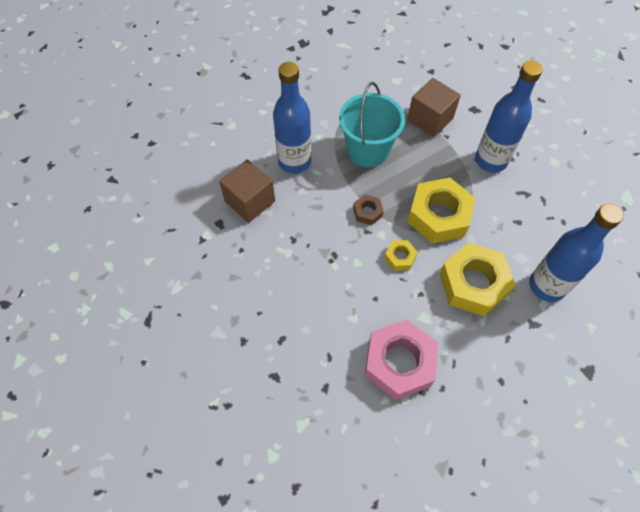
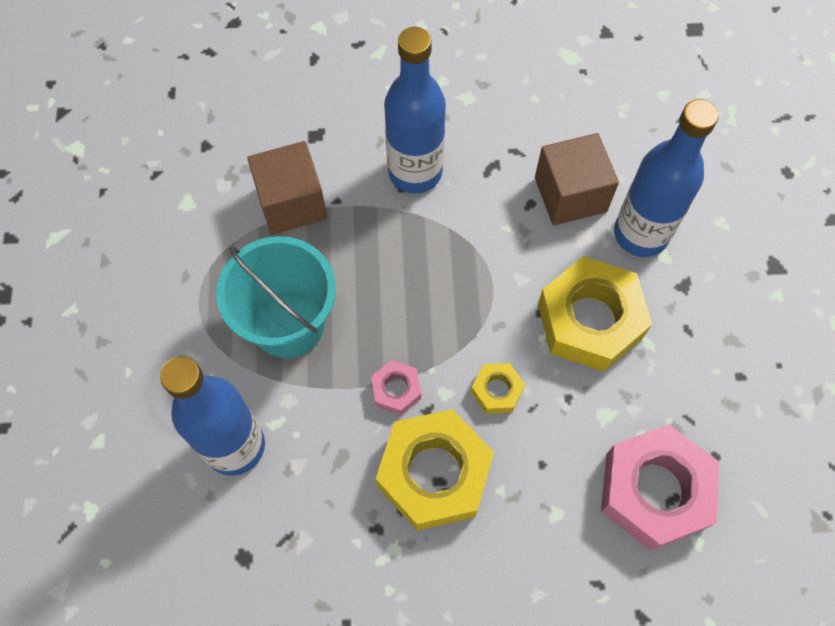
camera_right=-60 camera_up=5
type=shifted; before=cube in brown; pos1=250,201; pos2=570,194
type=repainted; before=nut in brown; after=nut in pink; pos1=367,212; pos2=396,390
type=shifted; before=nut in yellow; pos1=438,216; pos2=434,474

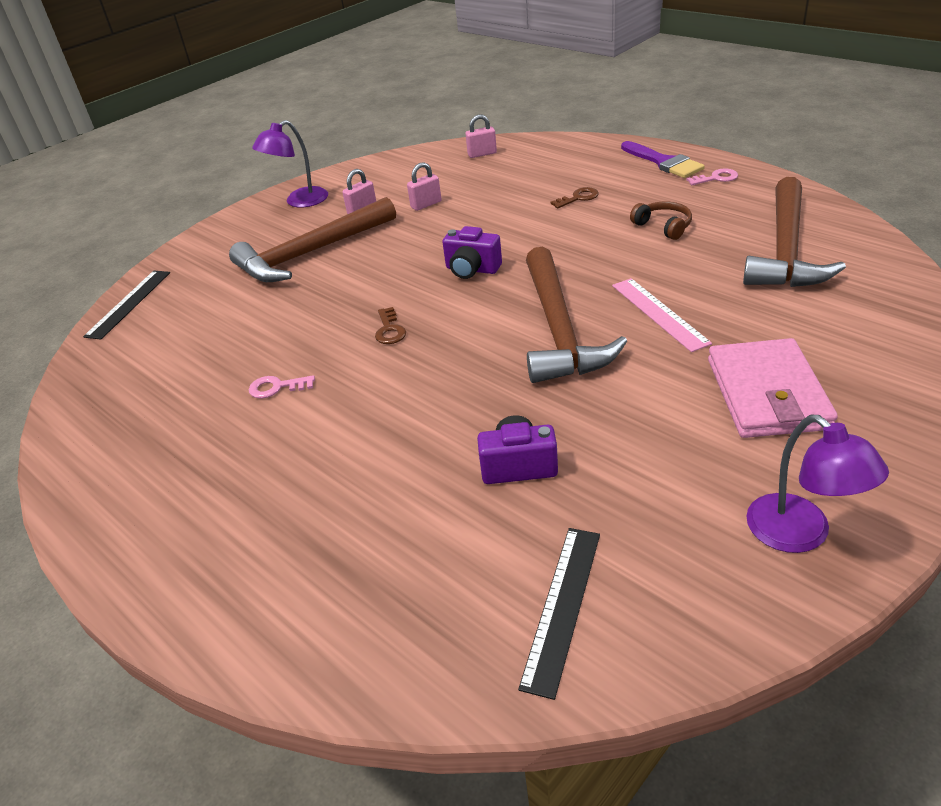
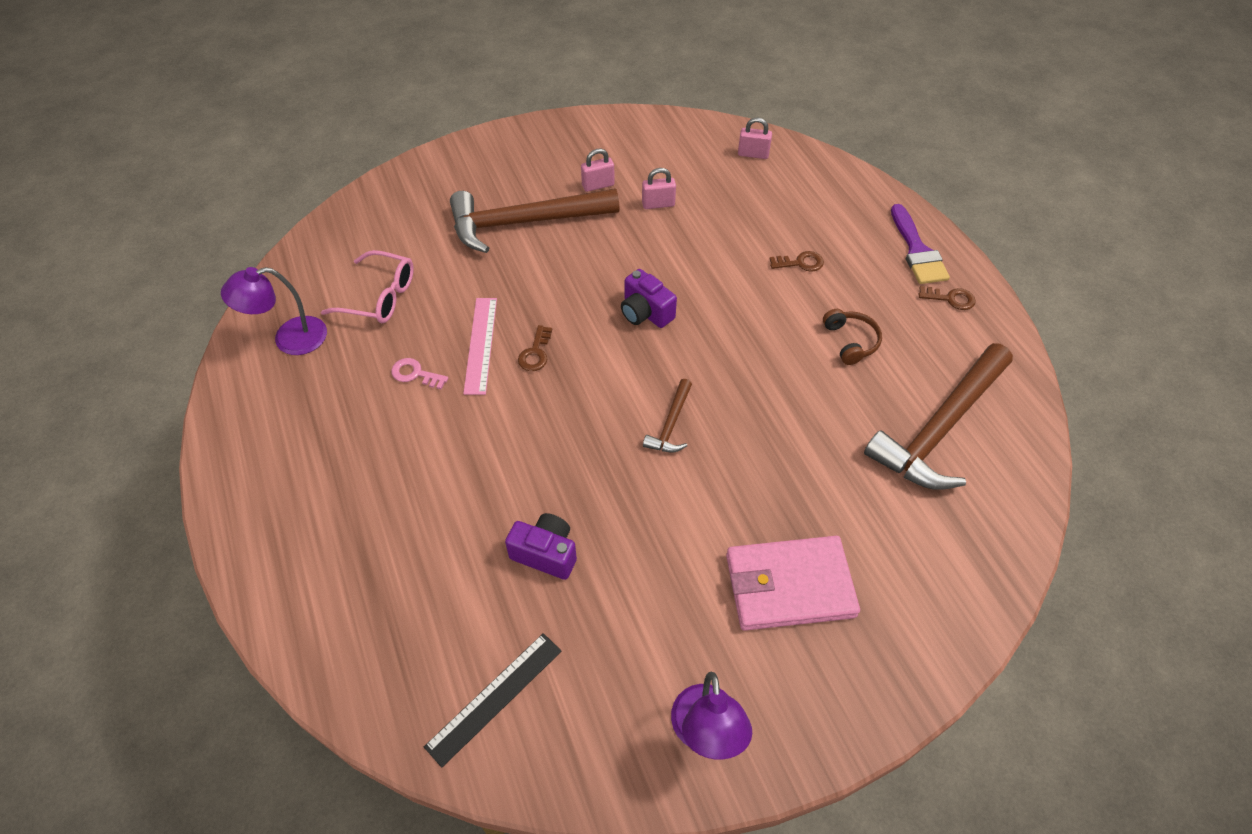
camera_right=20 camera_up=15
type=gone; before=ruler in black; pos1=129,303
type=shifted; before=lamp in purple; pos1=299,201; pos2=289,339
type=scaled; before=hammer in brown; pos1=558,330; pos2=670,424; scale=0.45
type=shifted; before=ruler in pink; pos1=659,313; pos2=481,345
type=repainted; before=key in pink; after=key in brown; pos1=716,178; pos2=950,299
type=rotated; before=wallet in pink; pos1=767,394; pos2=789,586; turn=60
type=new; after=glasses in pink; pos2=379,297

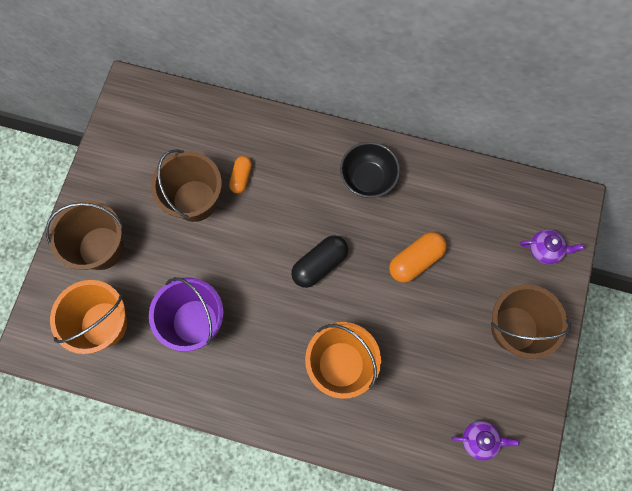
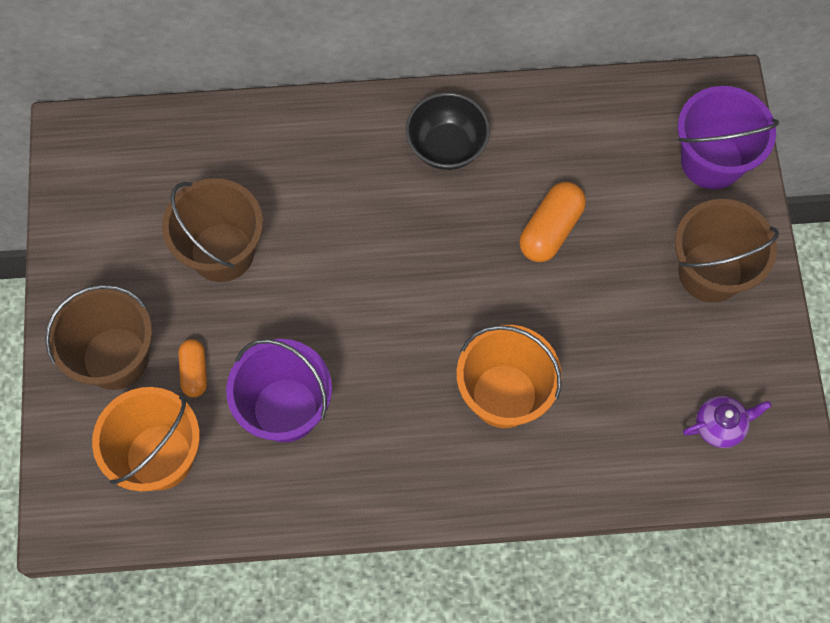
camera_right=-20 camera_up=-5
type=shifted; before=capsule in orange; pos1=241,177; pos2=194,372
type=gone; before=capsule in black; pos1=319,264
type=swapped; before=teapot in purple; after=bucket in purple; pos1=545,250; pos2=712,161

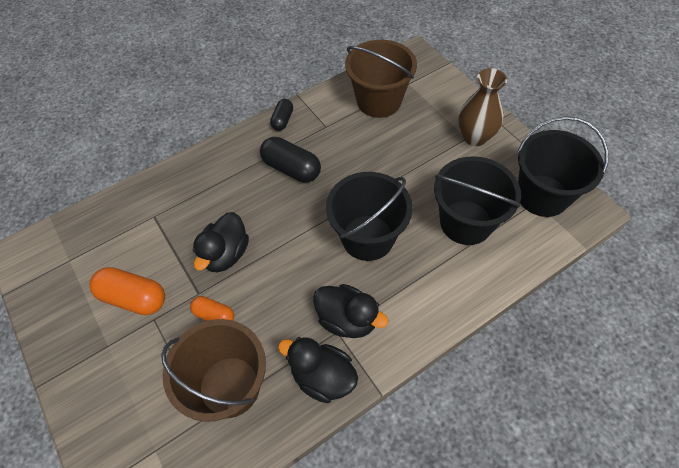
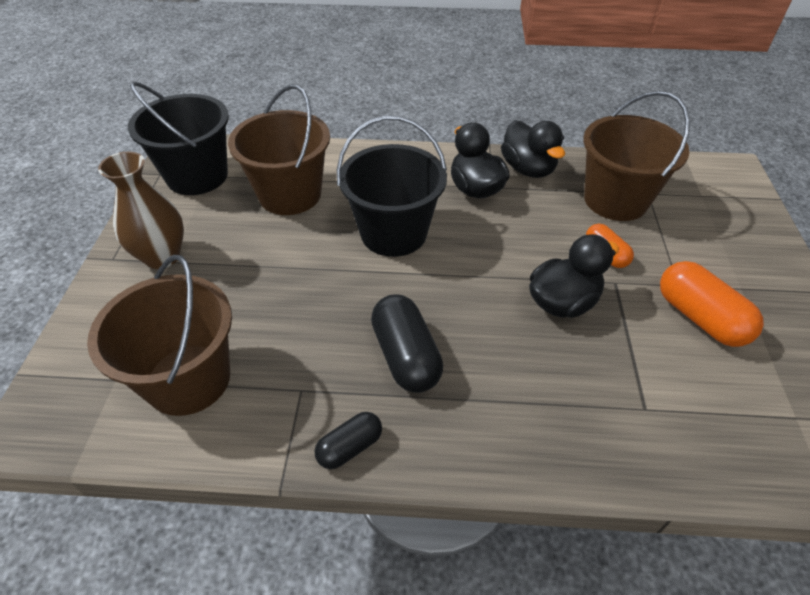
camera_right=-145 camera_up=-10
type=repainted; before=bucket in black; after=bucket in brown; pos1=466,222; pos2=290,194

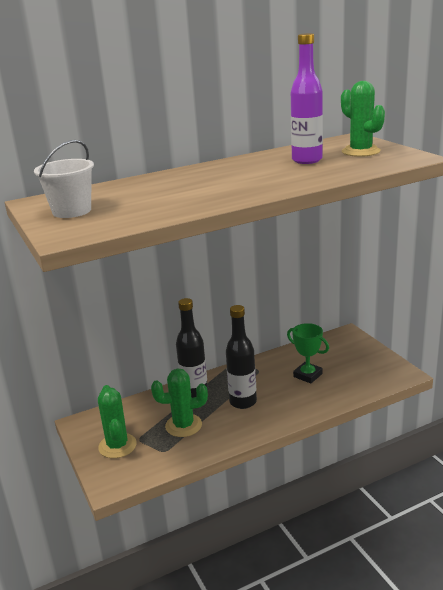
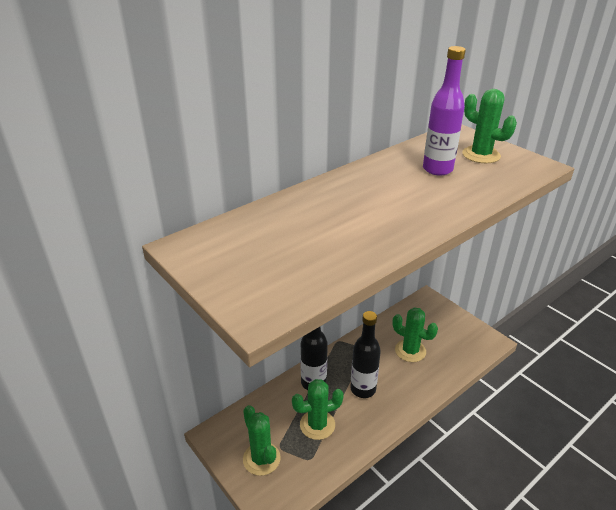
camera_right=-15 camera_up=10
type=gone; before=bucket in white; pos1=72,211
type=swapped; before=trophy in green; after=cactus in green; pos1=307,375; pos2=410,351

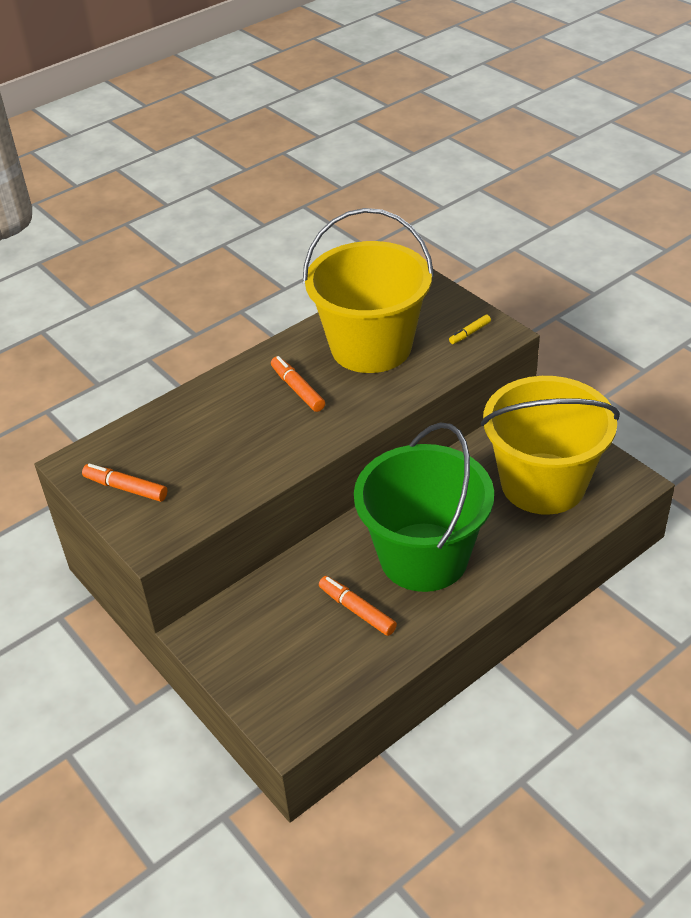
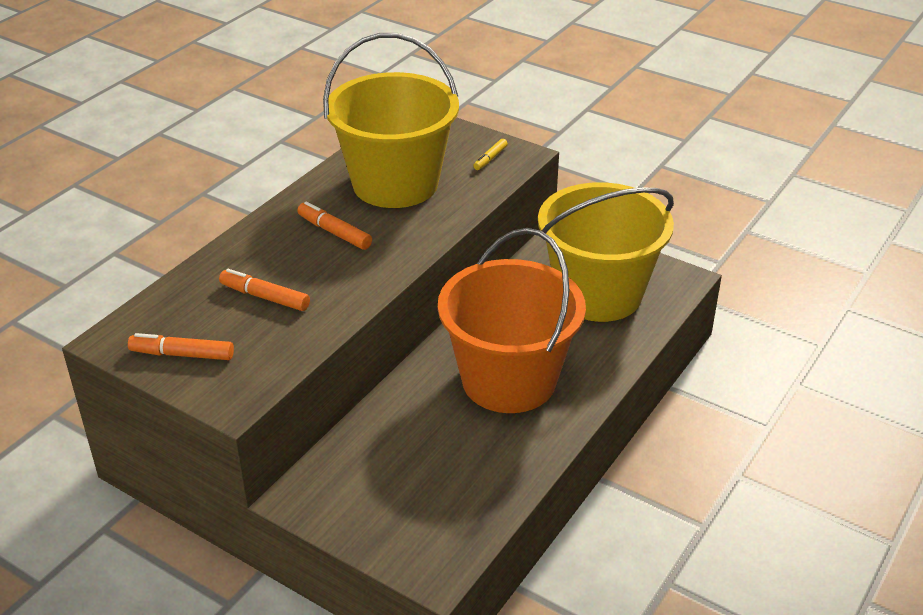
camera_right=-20 camera_up=-5
type=shifted; before=marker in orange; pos1=357,610; pos2=265,297
type=repainted; before=bucket in green; after=bucket in orange; pos1=424,557; pos2=508,380

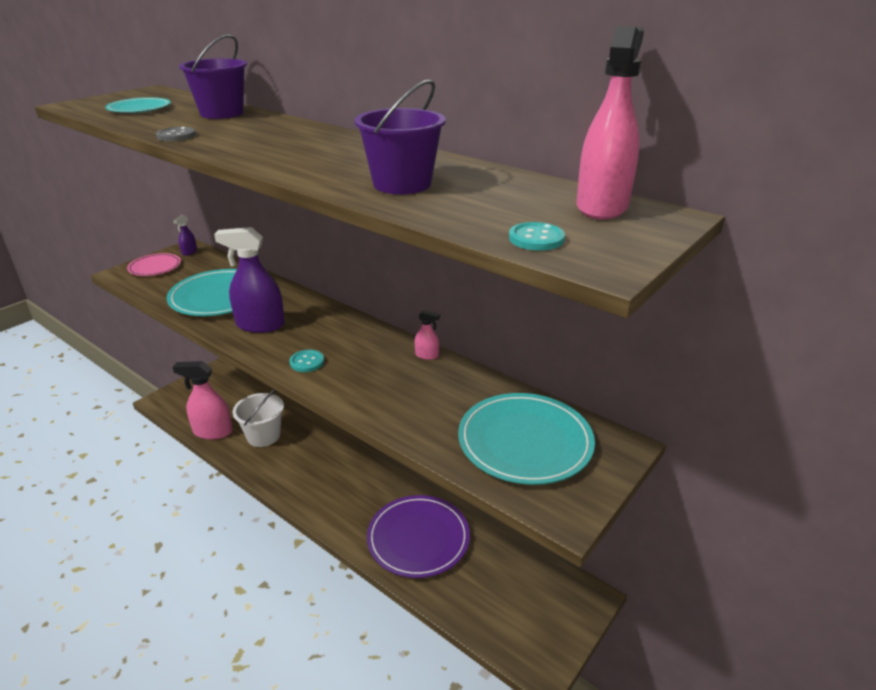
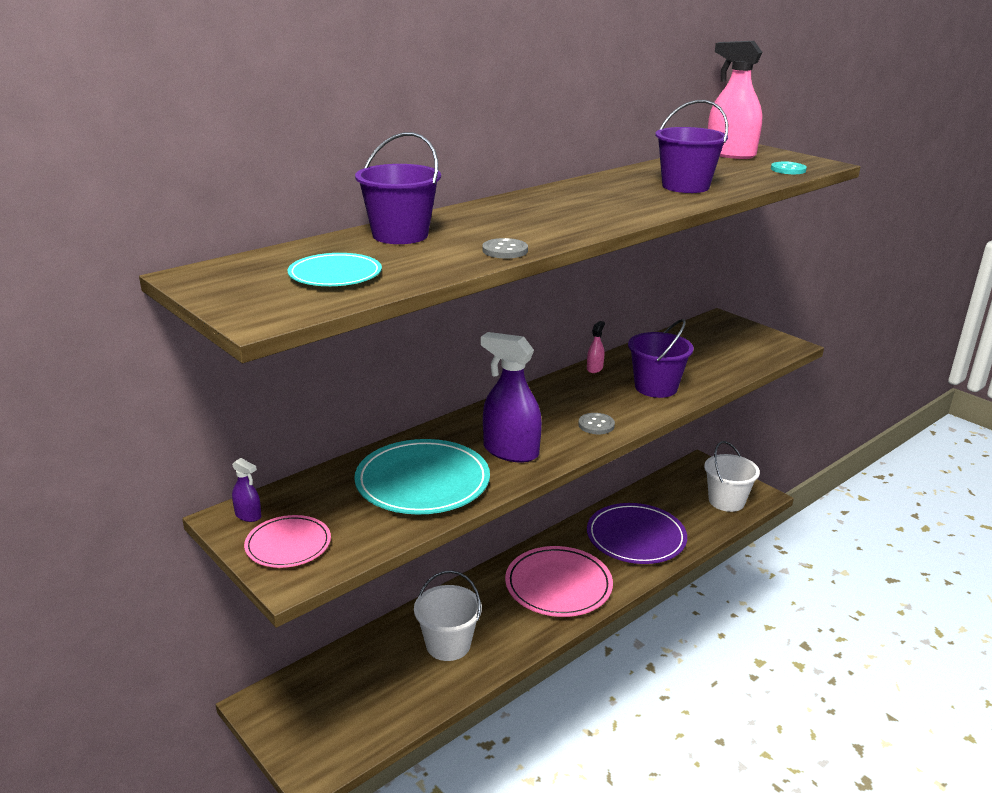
camera_right=-80 camera_up=-5
type=gone; before=spray bottle in pink; pos1=212,431
type=rotated; before=spray bottle in purple; pos1=260,325; pos2=510,451; turn=105
type=repainted; before=button in turquoise; after=button in grey; pos1=307,362; pos2=596,425
type=gone; before=plate in turquoise; pos1=525,441
type=new; after=plate in pink; pos2=558,585
type=new; after=bucket in purple; pos2=656,387
type=new; after=bucket in white; pos2=726,501

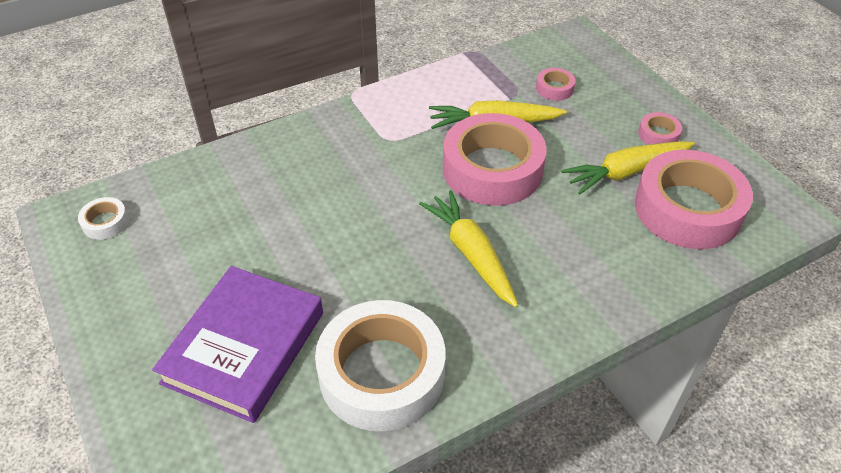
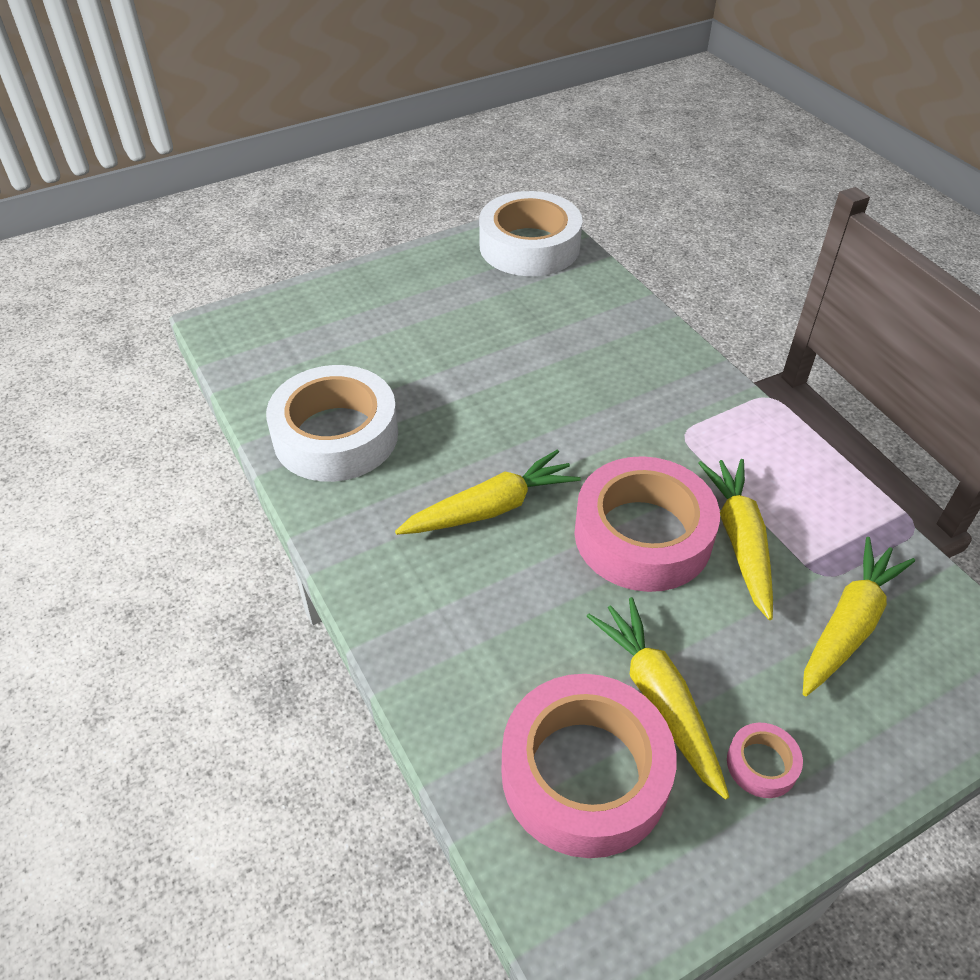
camera_right=90 camera_up=0
type=scaled; before=tape in white; pos1=105,222; pos2=529,246; scale=2.38
type=gone; before=book in purple; pos1=244,347
type=swapped; before=tape in pink; after=carrot in yellow; pos1=554,88; pos2=848,625

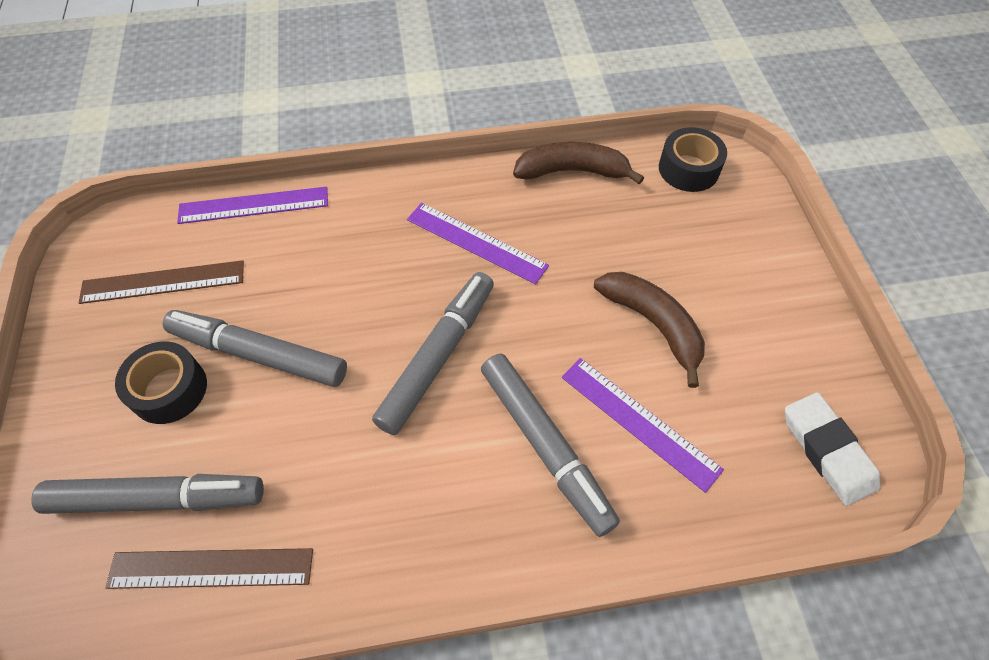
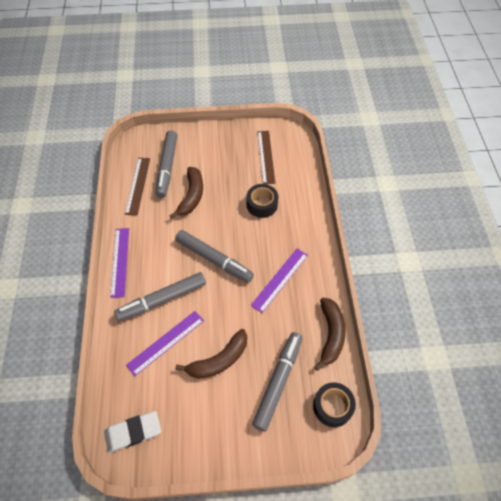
camera_right=95 camera_up=0
type=shifted; before=tape in black; pos1=169,389; pos2=262,204
type=shifted; before=marker in grey; pos1=259,354; pos2=278,382
type=shifted; before=ruler in purple; pos1=254,205; pos2=120,261
type=new; after=banana in brown; pos2=191,196

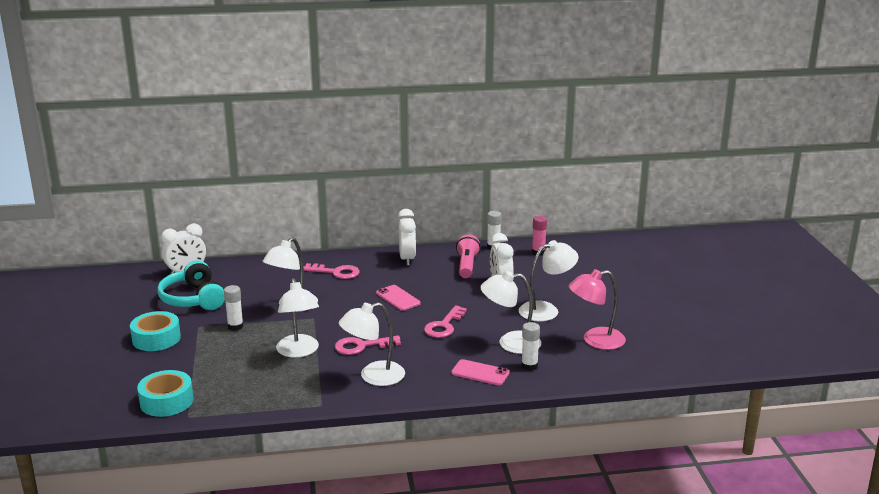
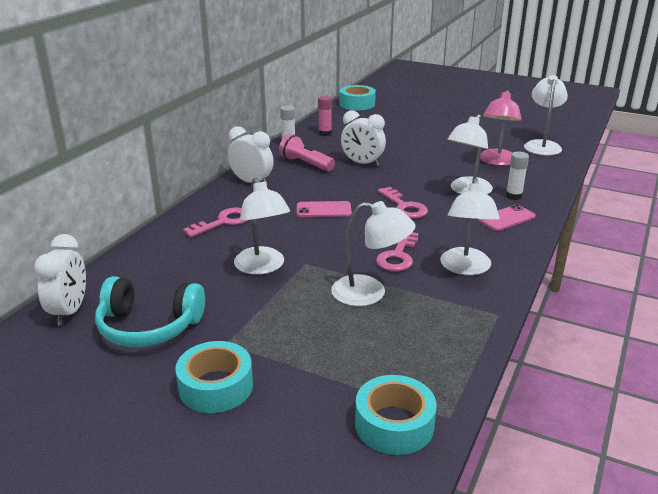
camera_right=-55 camera_up=5
type=gone; before=glue stick in white; pos1=235,327
type=shifted; before=lamp in white; pos1=546,310; pos2=542,145
type=new; after=tape in turquoise; pos2=357,104

